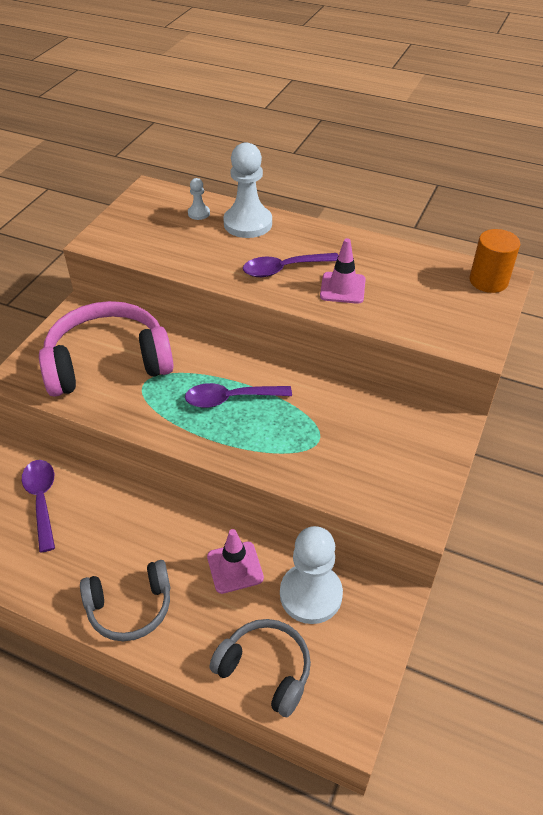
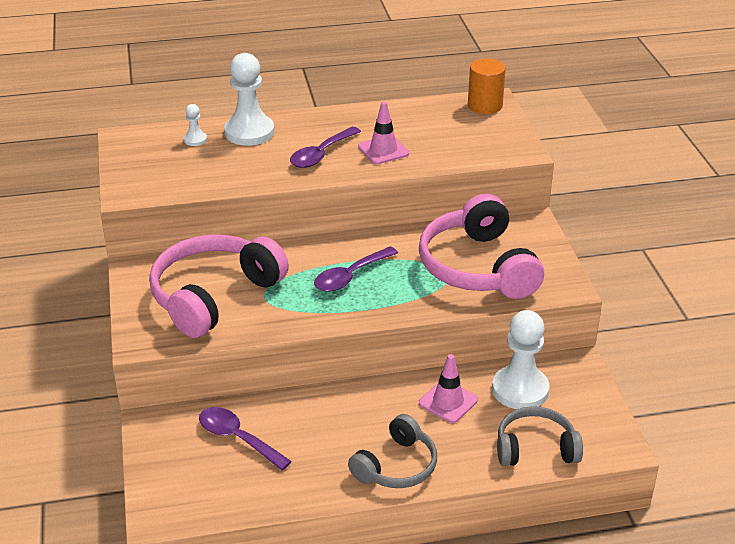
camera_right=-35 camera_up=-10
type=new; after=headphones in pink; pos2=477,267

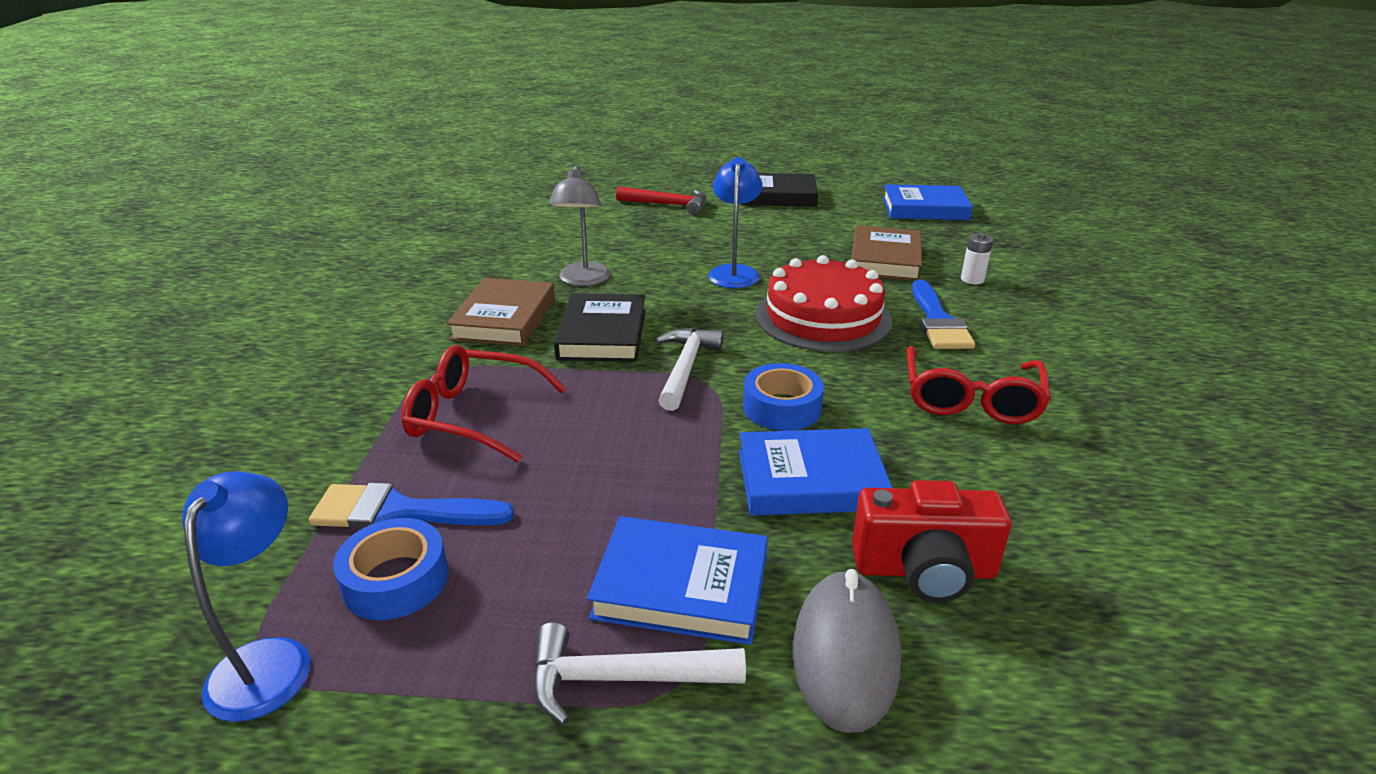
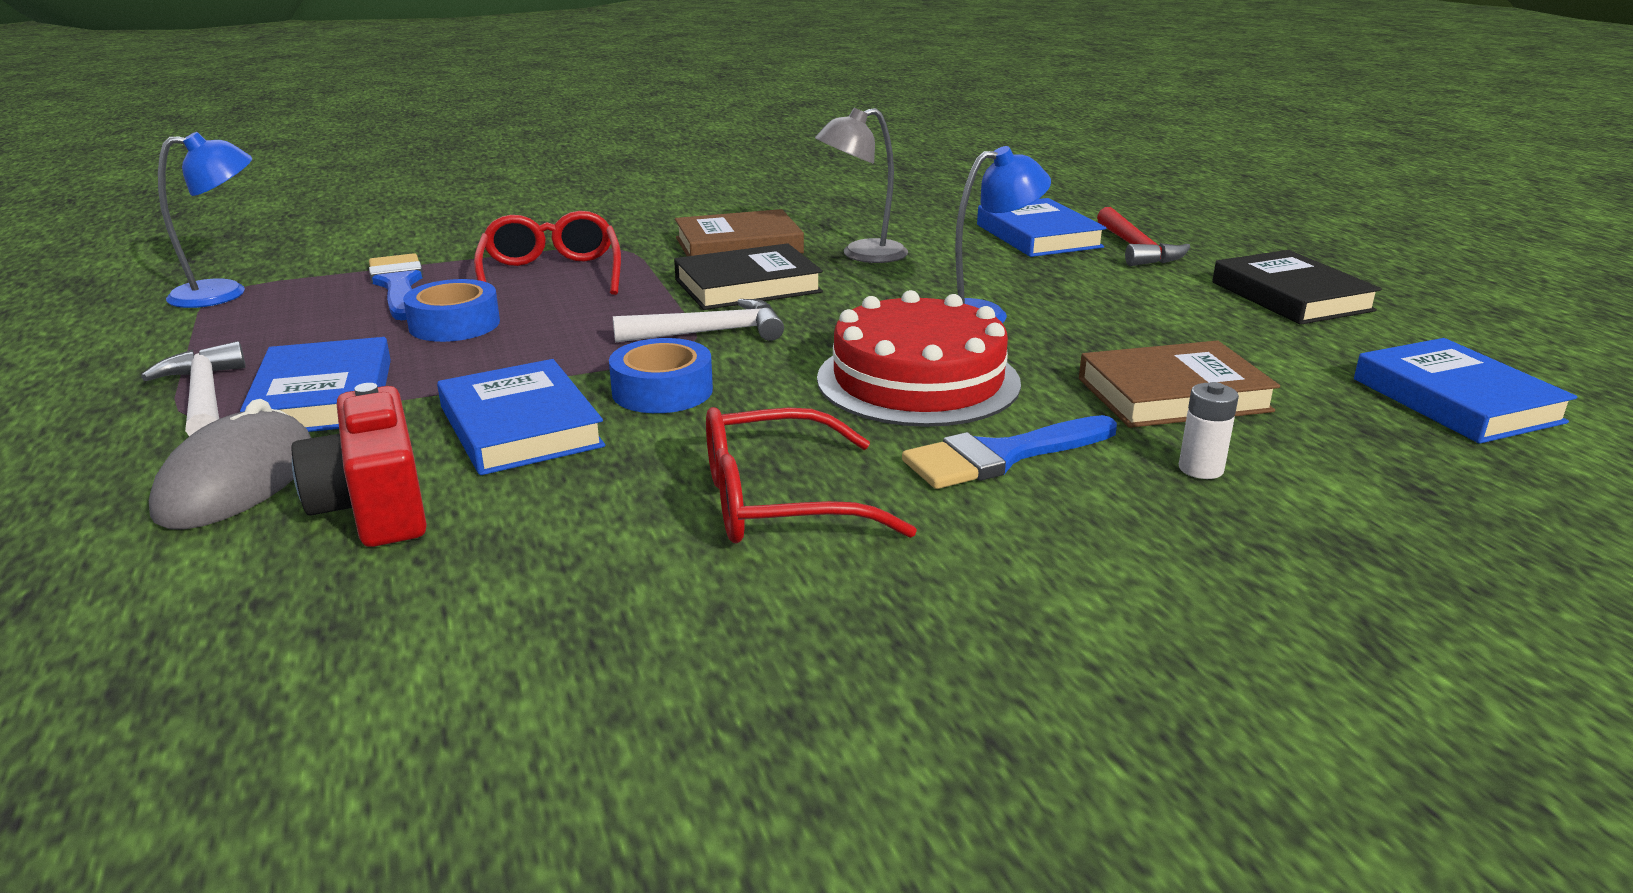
camera_right=65 camera_up=-5
type=shifted; before=tape in blue; pos1=395,580; pos2=454,324
type=rotated; before=mouse in grey; pos1=845,653; pos2=237,481; turn=-60
type=new; after=book in blue; pos2=1038,236

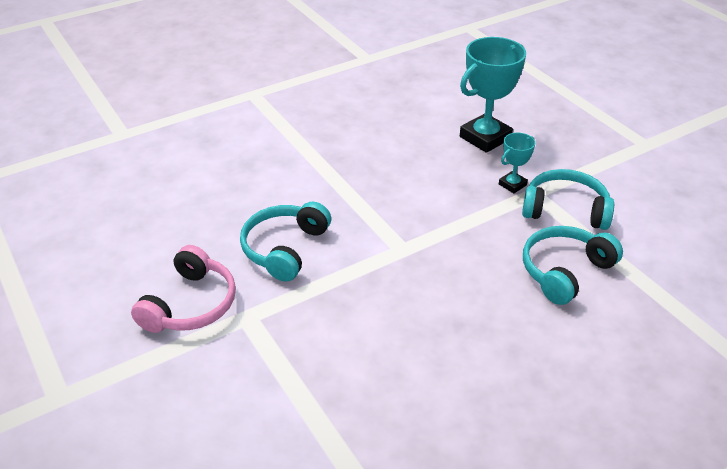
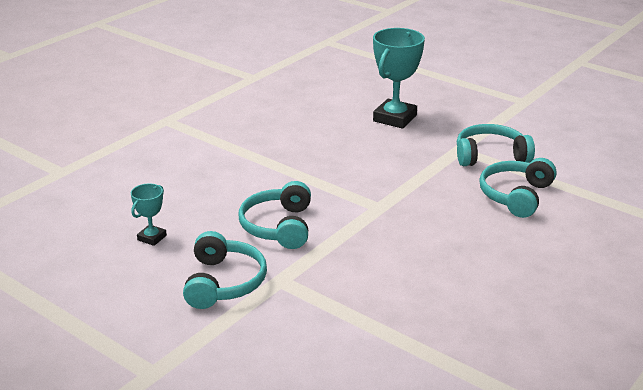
camera_right=-20 camera_up=-10
type=repainted; before=headphones in pink; after=headphones in turquoise; pos1=190,304; pos2=223,282
type=shifted; before=trophy in turquoise; pos1=512,185; pos2=152,238

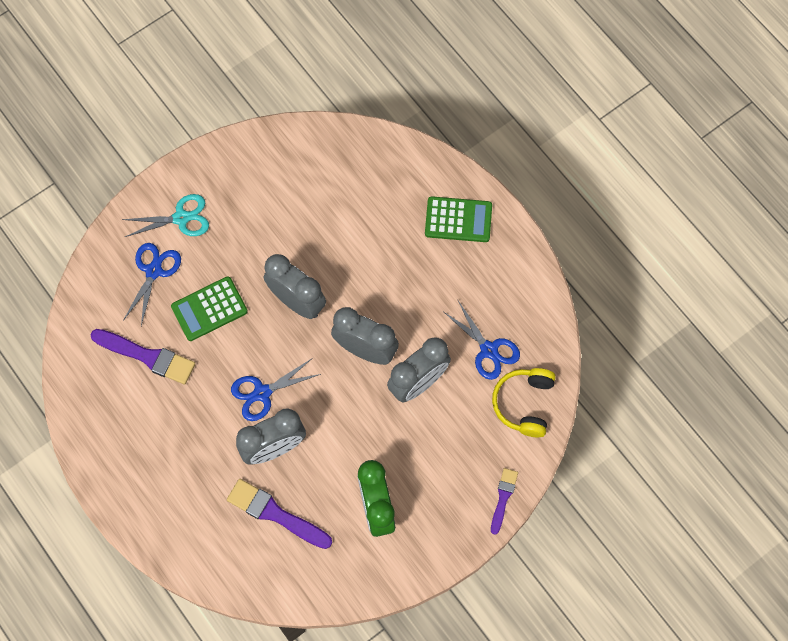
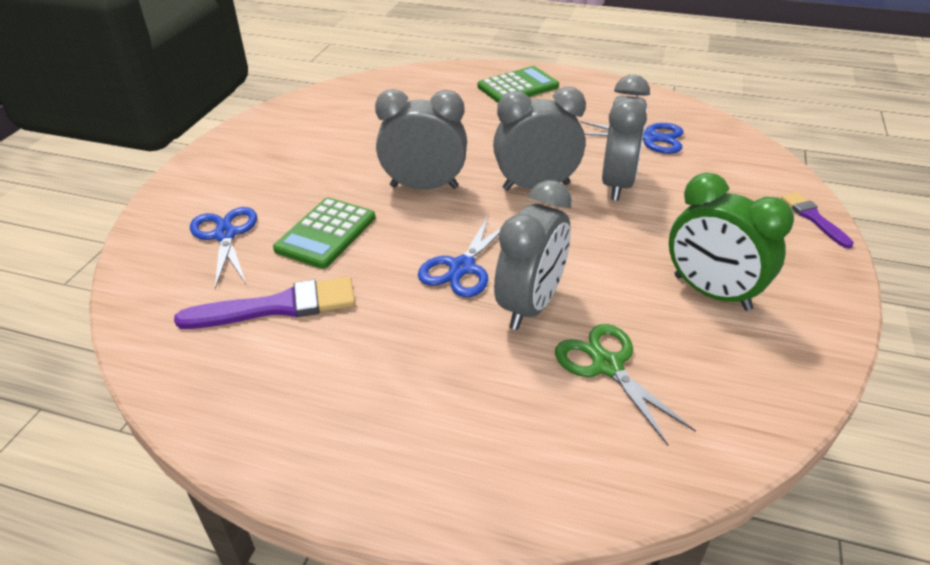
camera_right=-35 camera_up=-30
type=gone; before=scissors in turquoise; pos1=181,218
type=swapped; before=brush in purple; after=scissors in green; pos1=275,514; pos2=607,366
type=gone; before=headphones in yellow; pos1=524,403

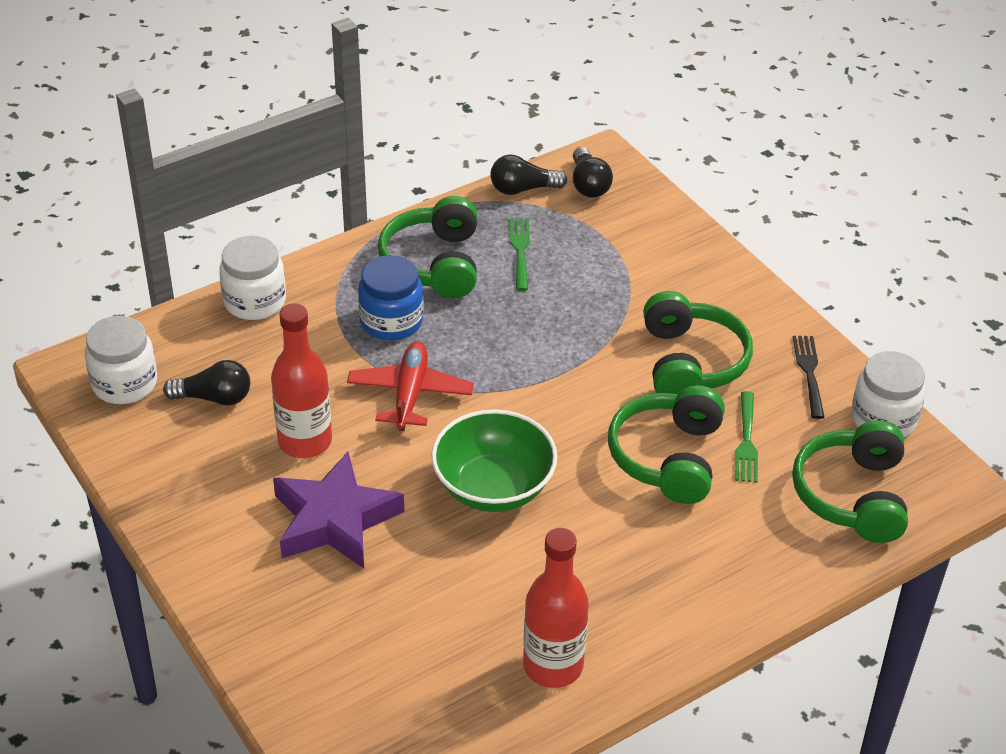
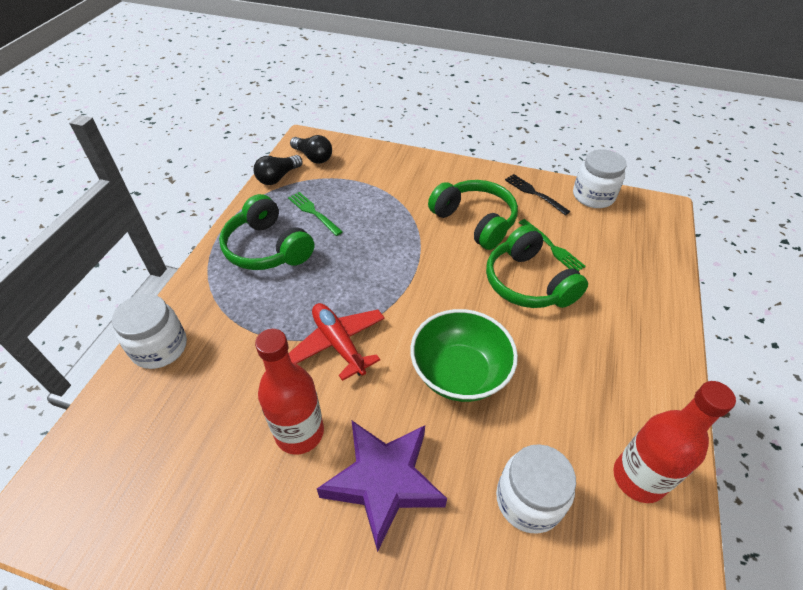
camera_right=-40 camera_up=5
type=shifted; before=jar in white; pos1=125,383; pos2=528,500
type=gone; before=light bulb in black; pos1=214,398
type=gone; before=jar in blue; pos1=391,321
type=gone; before=headphones in green; pos1=852,495

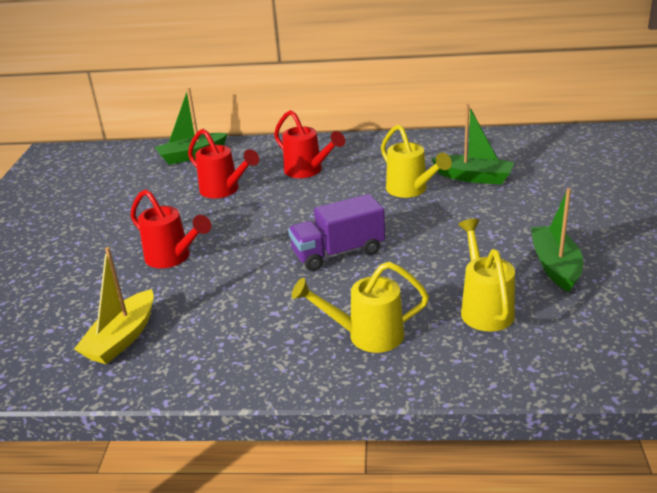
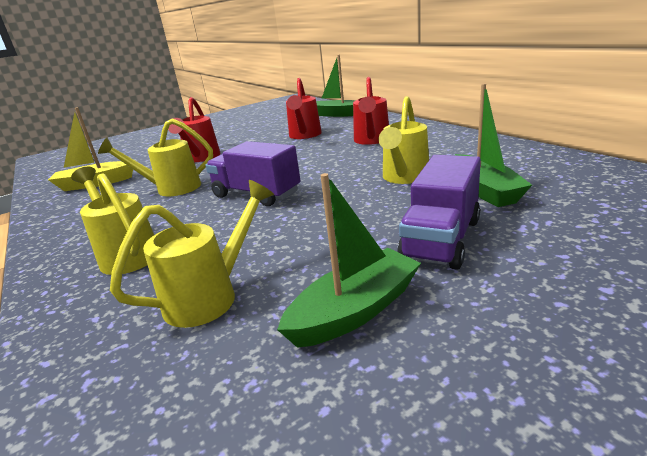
camera_right=55 camera_up=-5
type=new; after=watering can in yellow; pos2=171,188
type=new; after=truck in purple; pos2=441,239

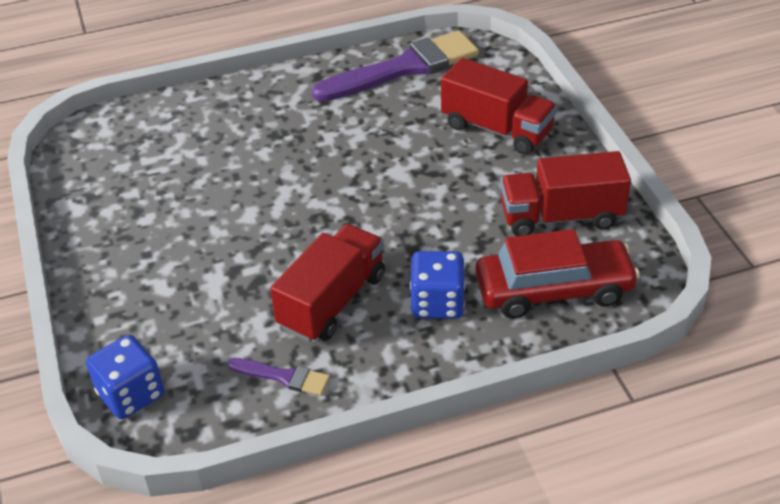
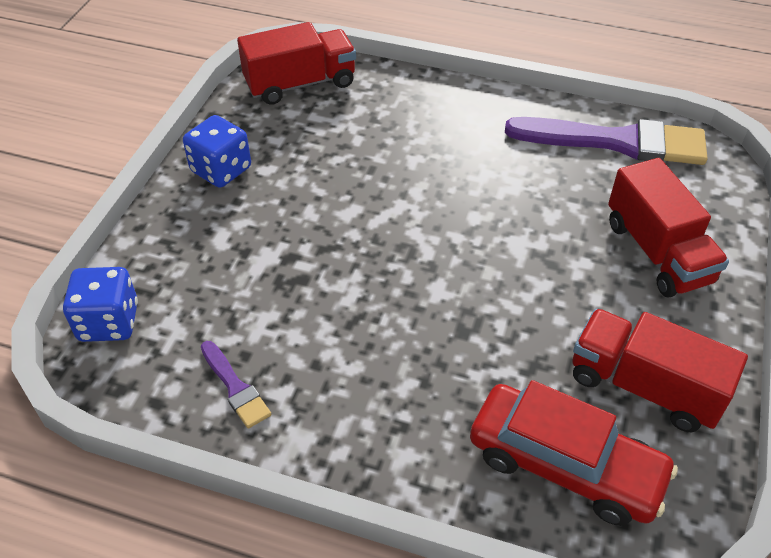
camera_right=35 camera_up=5
type=shifted; before=truck in red; pos1=332,301; pos2=300,84
type=shifted; before=dice in blue; pos1=437,303; pos2=221,170

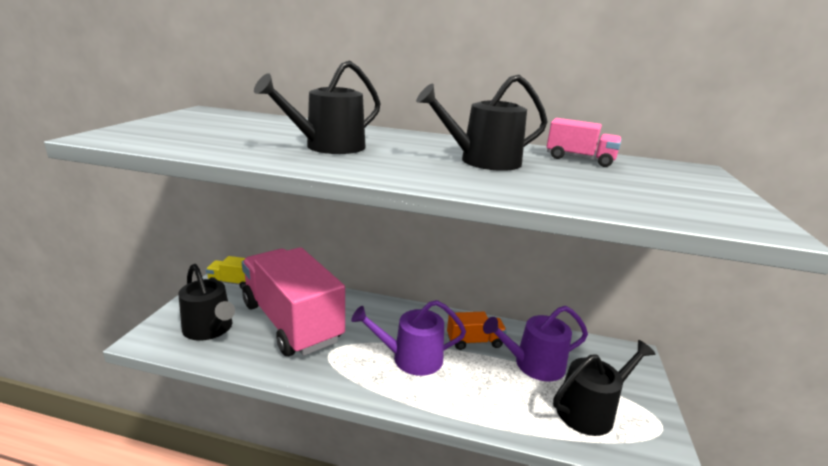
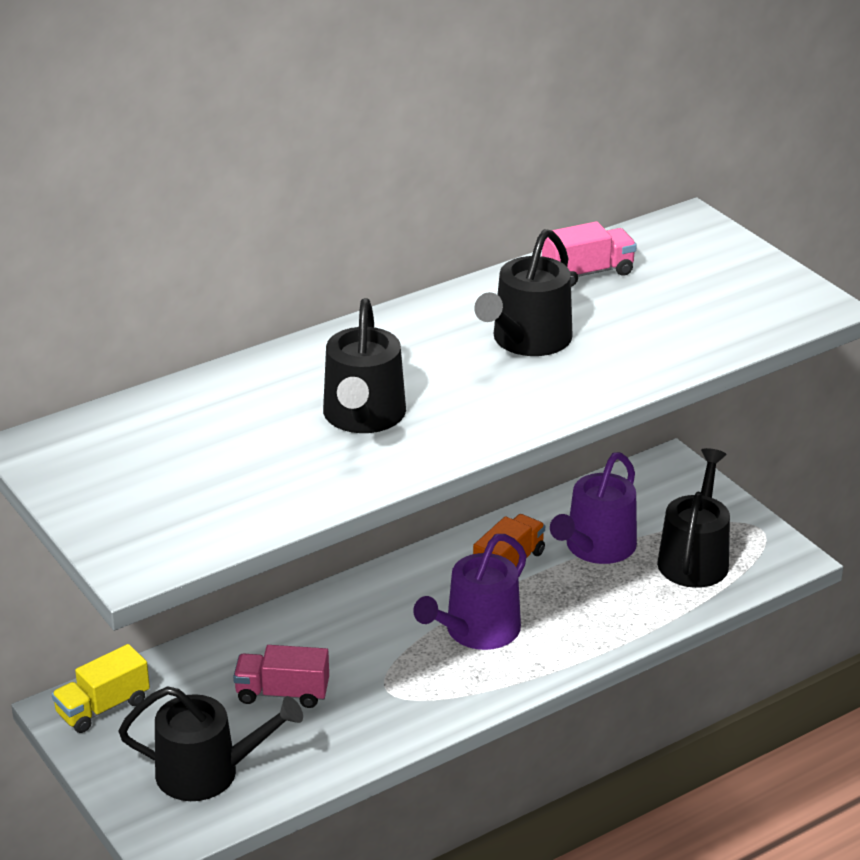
camera_right=-45 camera_up=10
type=scaled; before=truck in pink; pos1=291,322; pos2=282,693; scale=0.42

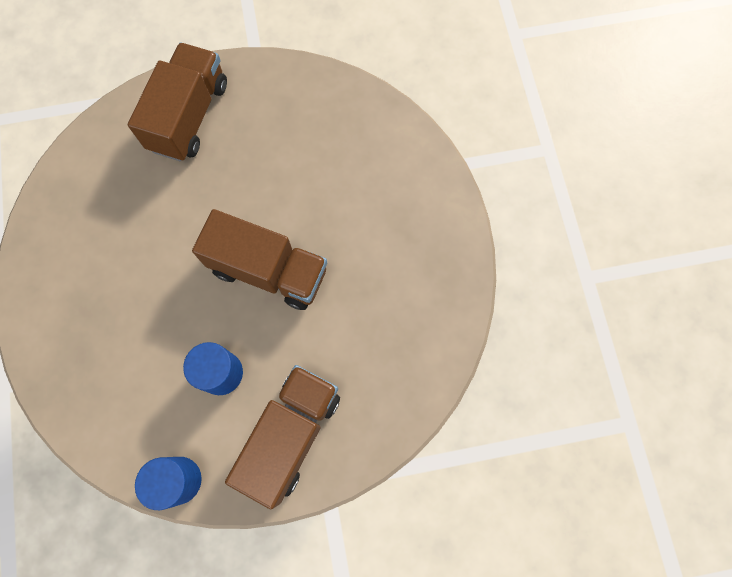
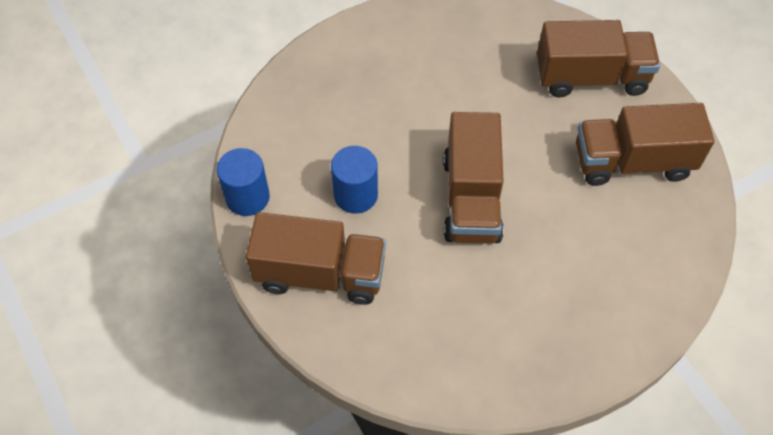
camera_right=70 camera_up=-15
type=new; after=truck in brown; pos2=632,162

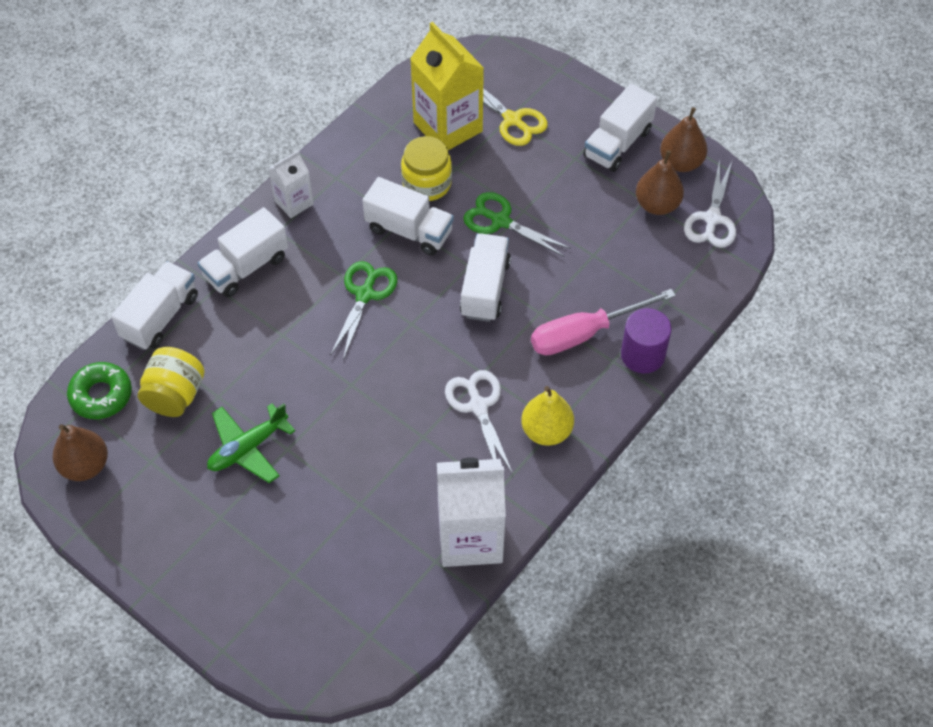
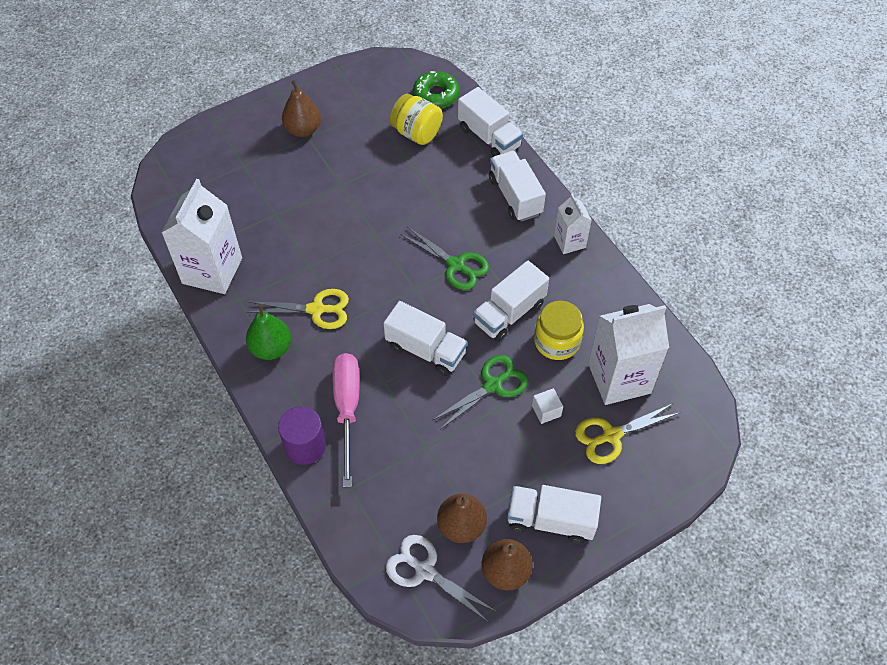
camera_right=110 camera_up=0
type=shifted; before=pear in brown; pos1=85,466; pos2=303,130
type=gone; before=plane in green; pos1=248,448
type=repainted; before=carton in yellow; after=carton in white; pos1=448,127; pos2=619,378
type=repainted; before=scissors in white; after=scissors in yellow; pos1=478,406; pos2=316,309
type=repainted; before=pear in yellow; after=pear in green; pos1=546,431; pos2=271,348
type=rotated; before=truck in white; pos1=617,143; pos2=550,520; turn=-45
type=new; after=cube in white; pos2=546,411

